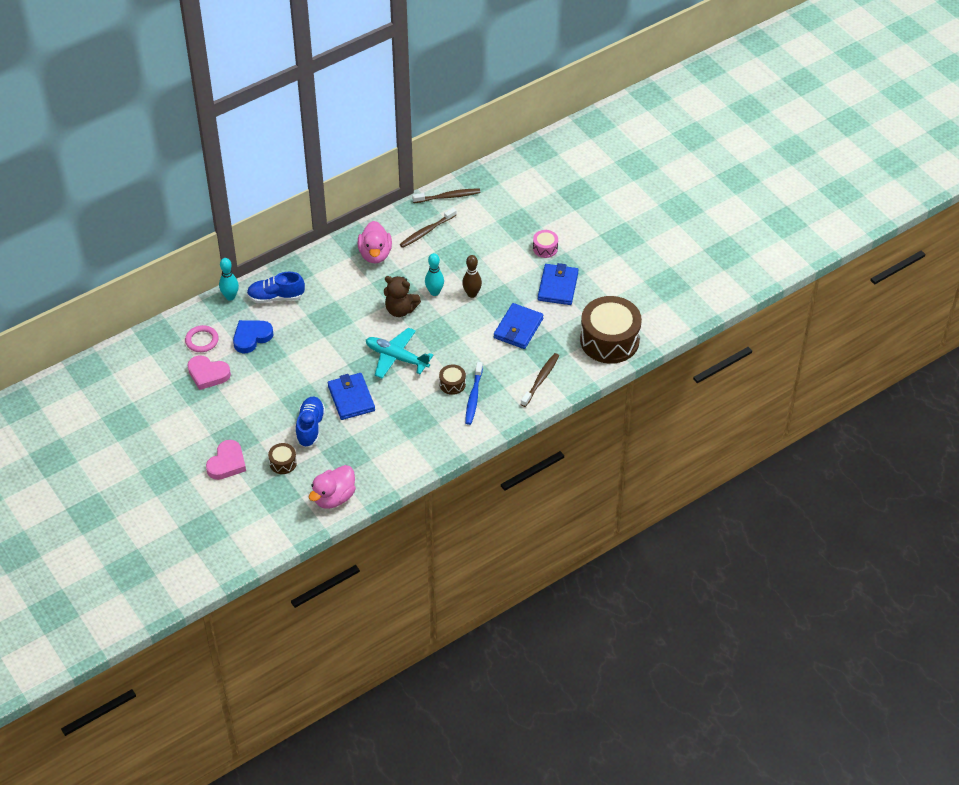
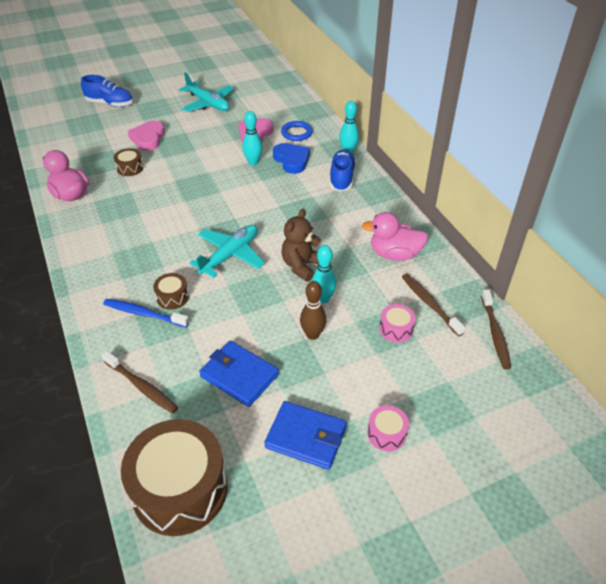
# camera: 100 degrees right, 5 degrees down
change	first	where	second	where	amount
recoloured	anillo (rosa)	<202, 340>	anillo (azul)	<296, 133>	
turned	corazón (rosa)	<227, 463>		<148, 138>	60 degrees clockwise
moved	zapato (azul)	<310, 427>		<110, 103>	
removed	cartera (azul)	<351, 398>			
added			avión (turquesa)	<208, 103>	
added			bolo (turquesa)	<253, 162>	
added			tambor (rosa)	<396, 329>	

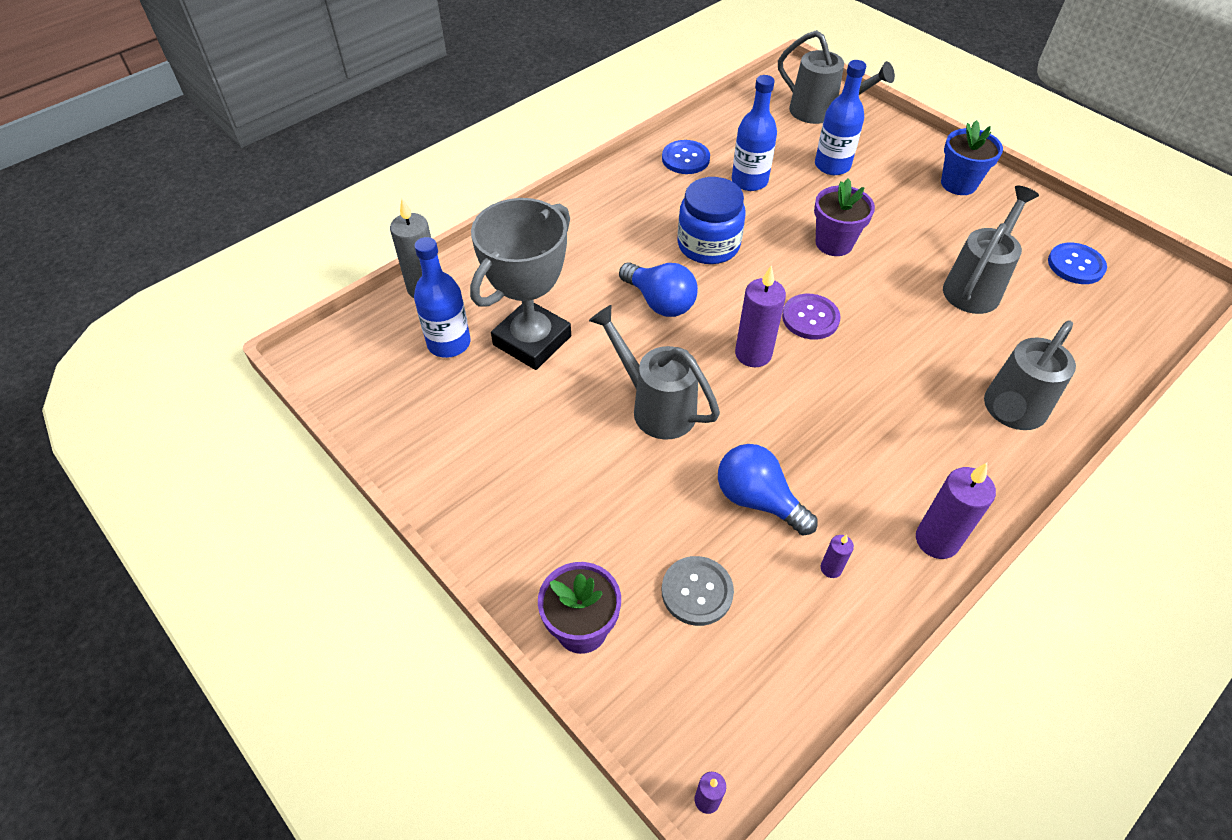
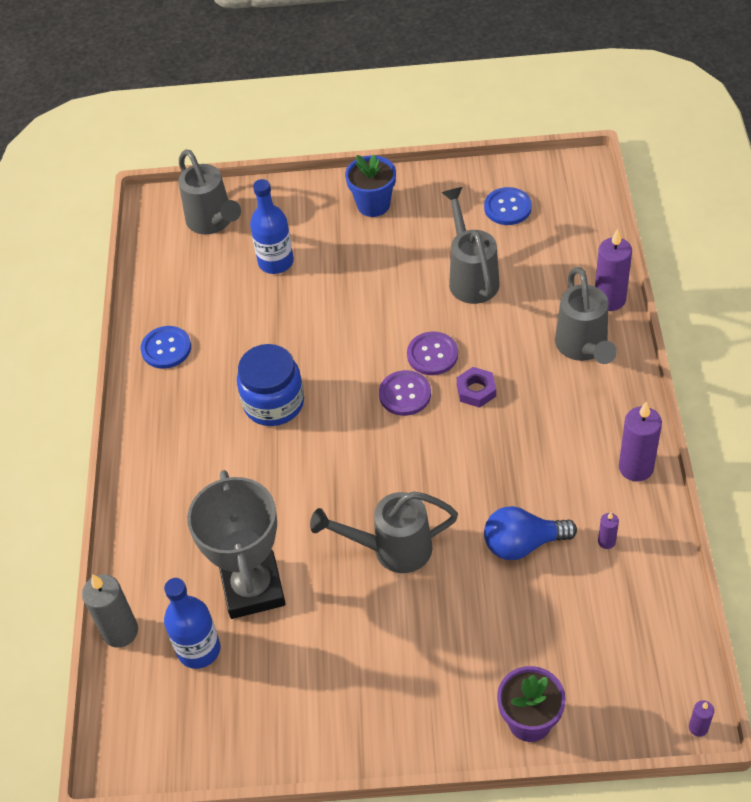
# camera: 45 degrees left, 0 degrees up
change	first	where	second	where	amount
removed	bombilla (azul)	<660, 302>			
removed	botón (gris)	<697, 591>			
removed	botella (azul)	<749, 181>			
moved	vela (morado)	<753, 354>		<609, 299>	
turned	regadera (gris)	<821, 113>		<213, 223>	75 degrees clockwise
removed	maceta (morado)	<834, 243>			
added			botón (morado)	<432, 355>	
added			tuerca (morado)	<476, 390>	

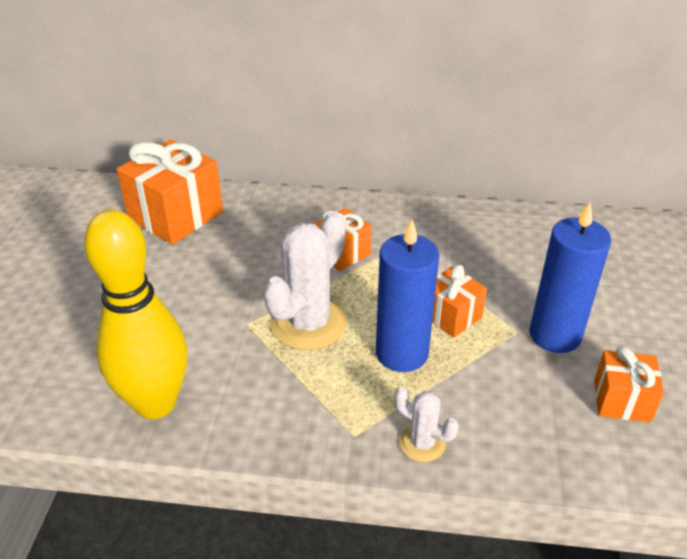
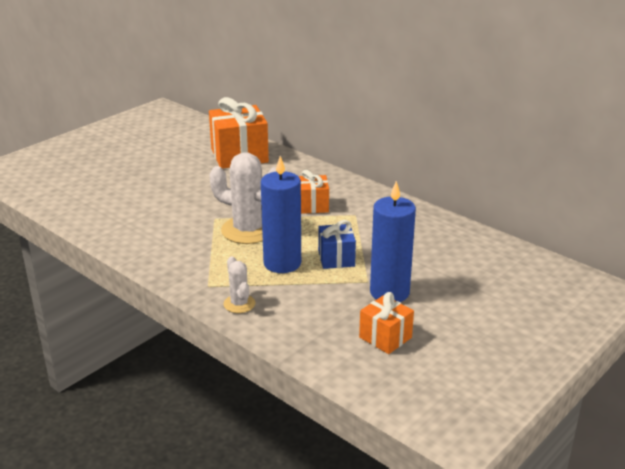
# camera: 35 degrees right, 10 degrees down
change	first	where	second	where	amount
removed	bolo (amarillo)	<155, 403>			
turned	cactus (blanco)	<308, 323>		<248, 230>	45 degrees clockwise
recoloured	regalo (naranja)	<451, 316>	regalo (azul)	<336, 258>	

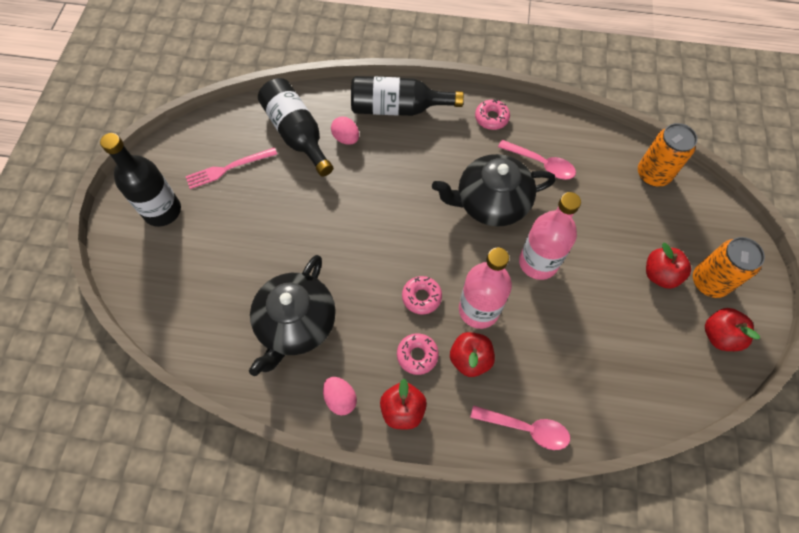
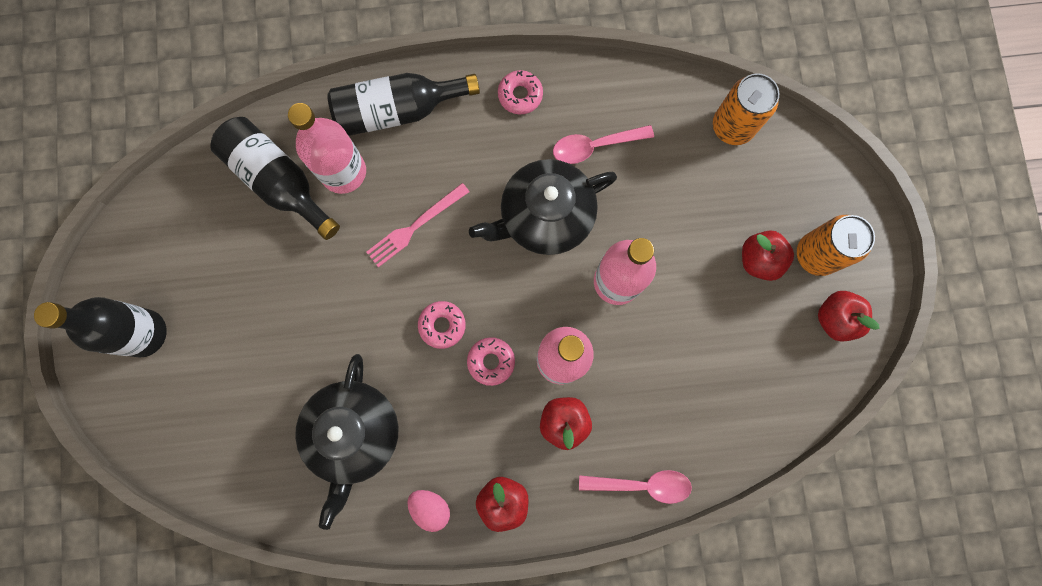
# camera: 15 degrees left, 15 degrees up
change	first	where	second	where	amount
moved	tenedor (rosa)	<228, 168>		<415, 226>	
replaced	huevo (rosa)	<346, 138>	botella (rosa)	<343, 172>	
moved	rosquilla (rosa)	<417, 355>		<442, 325>	
turned	cuchara (rosa)	<541, 164>		<595, 146>	150 degrees clockwise

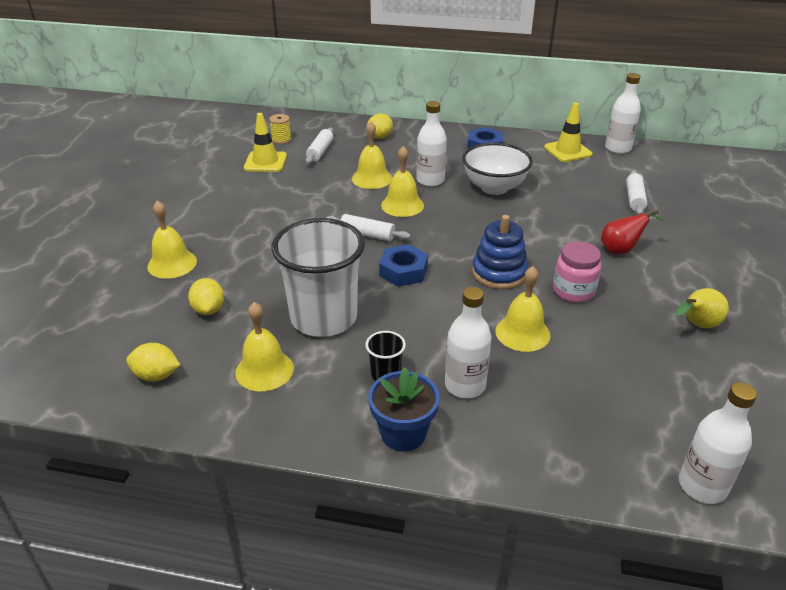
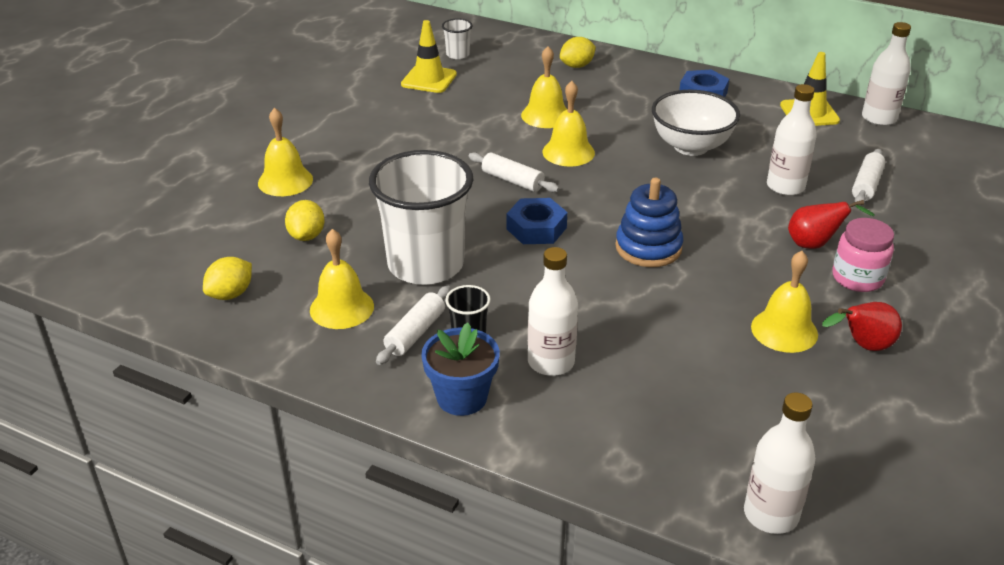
# camera: 15 degrees right, 0 degrees up
change	first	where	second	where	amount
turned	limón (amarillo)	<156, 376>		<231, 294>	75 degrees counterclockwise
replaced	carrete (amarillo)	<281, 139>	vaso (blanco)	<457, 54>	
moved	rodillo (blanco)	<320, 151>		<415, 333>	
moved	botella (blanco)	<430, 180>		<785, 187>	
moved	campana (amarillo)	<522, 333>		<784, 330>	
moved	tarro (rosa)	<573, 291>		<857, 278>	
recoloured	pera (amarillo)	<696, 325>	pera (rojo)	<863, 346>	

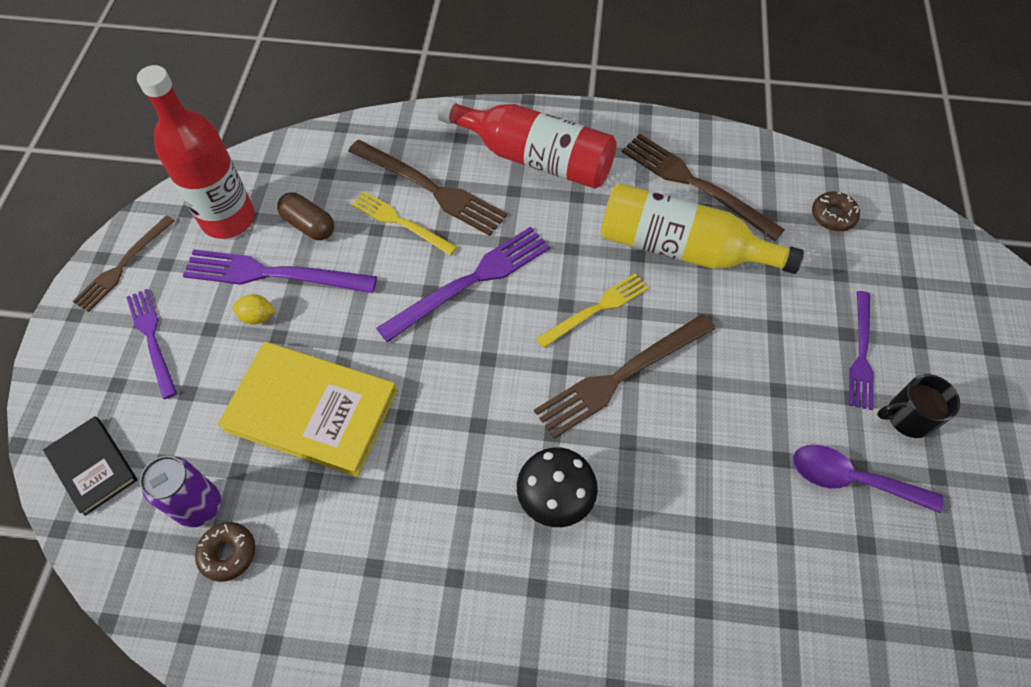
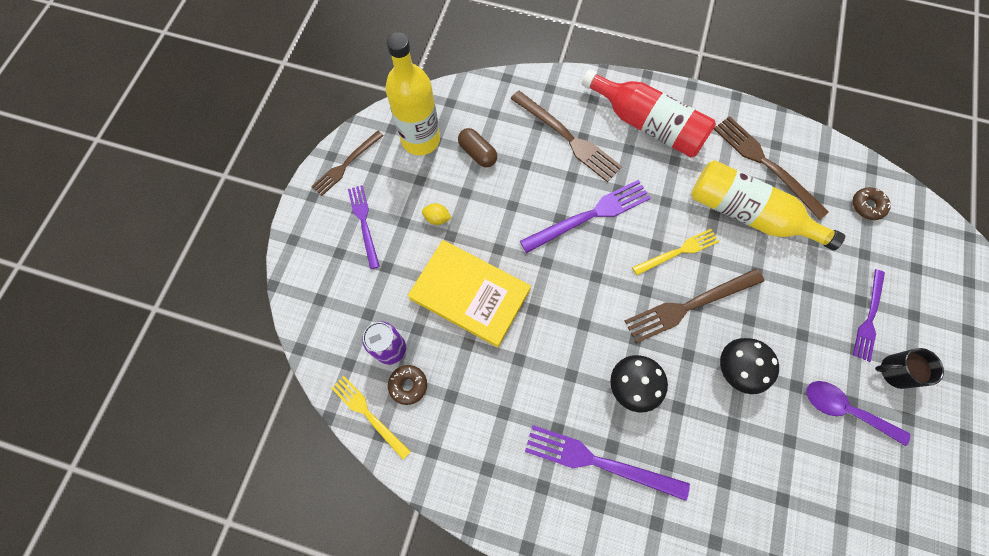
# camera: 10 degrees right, 10 degrees up
change	first	where	second	where	amount
removed	libro (negro)	<92, 466>			
recoloured	botella (rojo)	<228, 219>	botella (amarillo)	<420, 139>	
moved	tenedor (morado)	<273, 274>		<599, 462>	
moved	tenedor (amarillo)	<400, 222>		<368, 414>	
added			seta (negro)	<736, 369>	

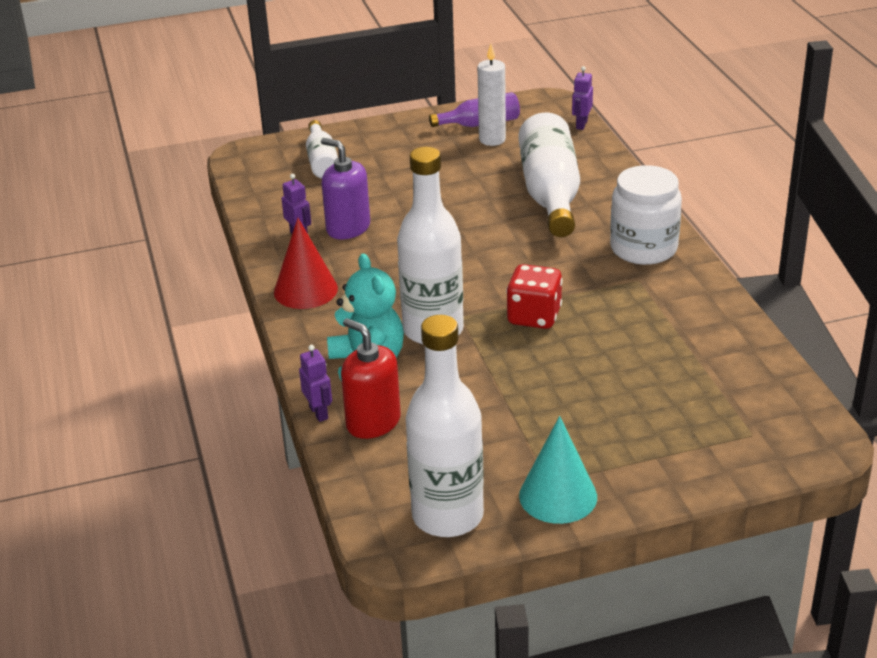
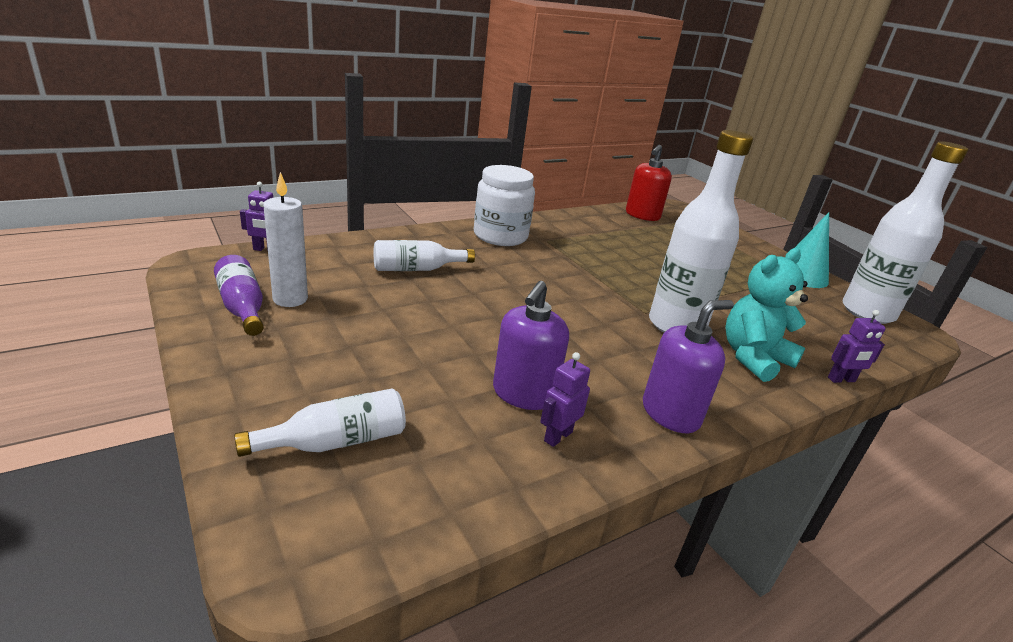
# camera: 110 degrees left, 5 degrees down
change	first	where	second	where	amount
replaced	cono (rojo)	<305, 290>	dispensador de jabón (morado)	<670, 413>	
turned	robot (morado)	<319, 413>		<841, 380>	150 degrees counterclockwise
moved	dispensador de jabón (rojo)	<373, 422>		<642, 215>	
removed	dado (rojo)	<534, 316>			
resized	botella (blanco)	<550, 193>		<417, 269>	x0.55

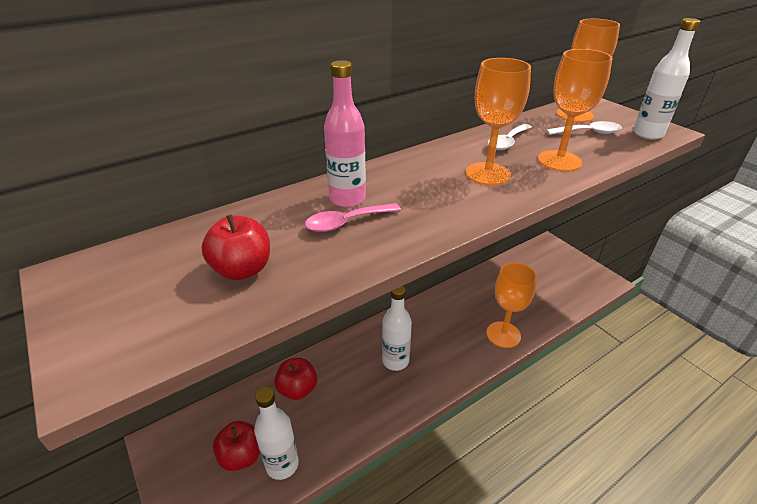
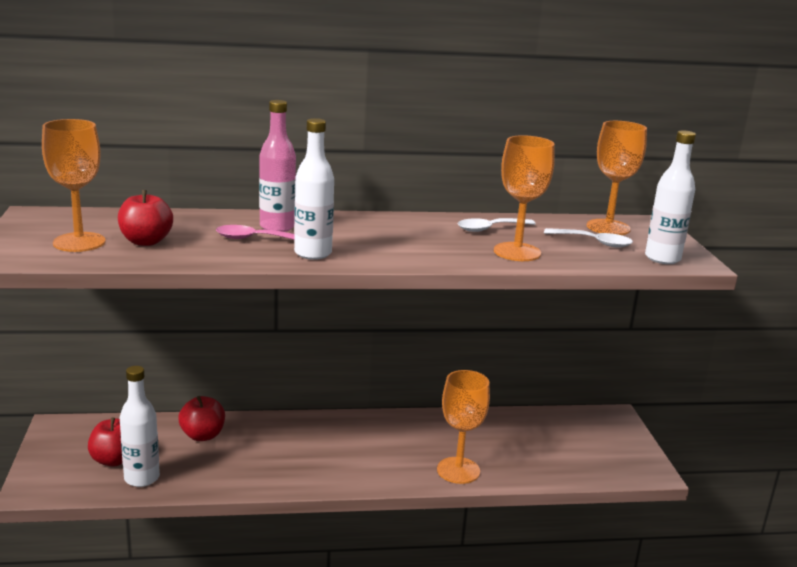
# camera: 25 degrees right, 15 degrees down
change	first	where	second	where	amount
moved	botella (blanco)	<395, 361>		<313, 253>	
moved	copa (naranja)	<487, 174>		<79, 242>	

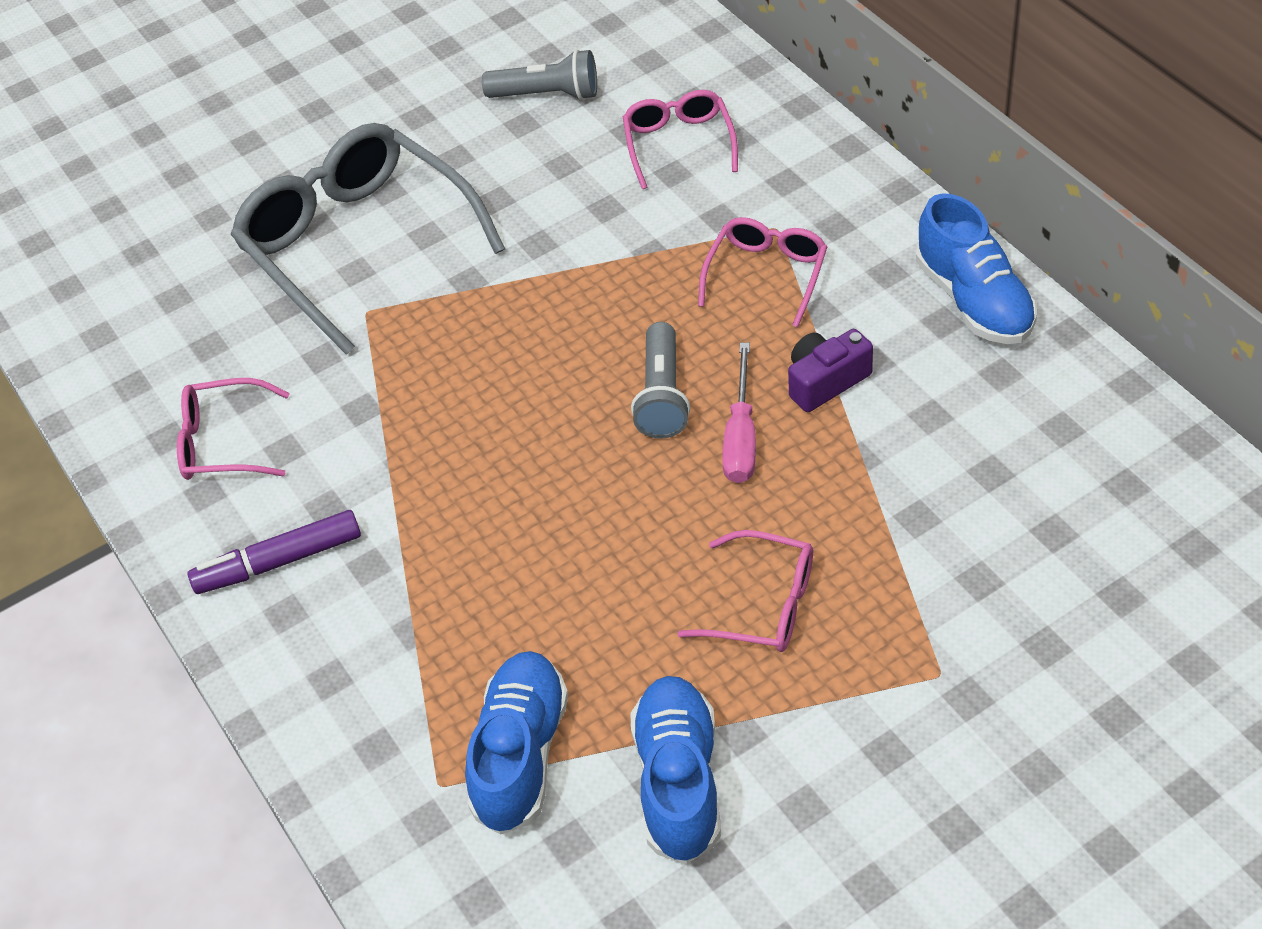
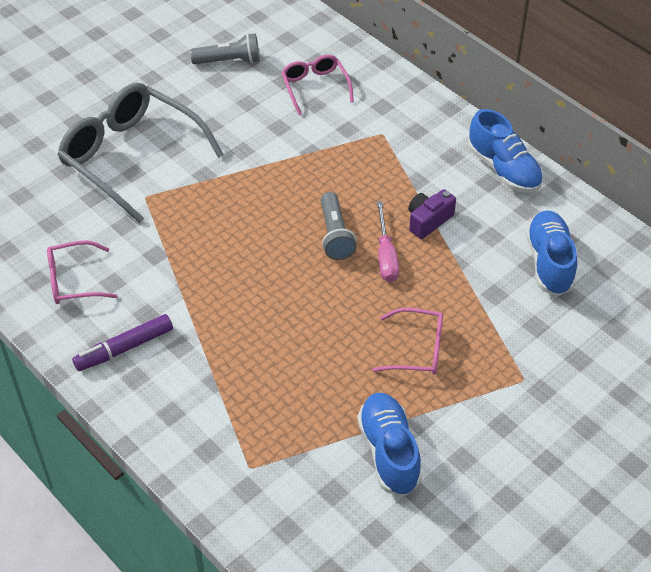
# camera: 15 degrees left, 0 degrees up
change	first	where	second	where	amount
moved	zapato (azul)	<520, 755>		<549, 262>	
removed	gafas (rosa)	<766, 275>			

